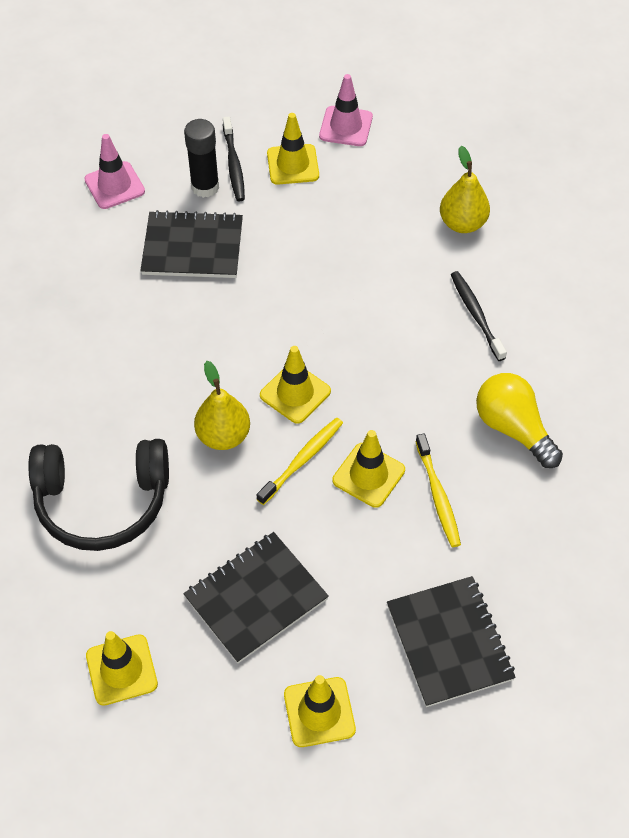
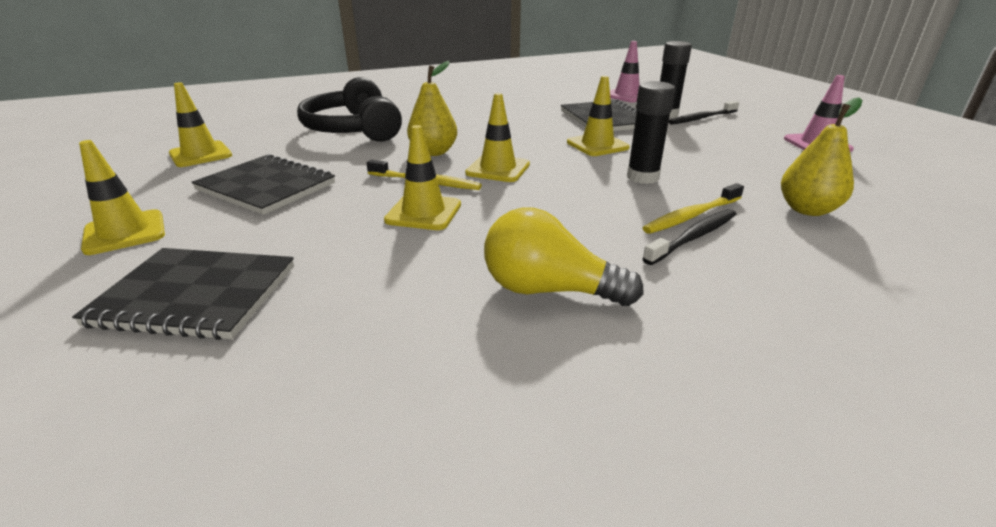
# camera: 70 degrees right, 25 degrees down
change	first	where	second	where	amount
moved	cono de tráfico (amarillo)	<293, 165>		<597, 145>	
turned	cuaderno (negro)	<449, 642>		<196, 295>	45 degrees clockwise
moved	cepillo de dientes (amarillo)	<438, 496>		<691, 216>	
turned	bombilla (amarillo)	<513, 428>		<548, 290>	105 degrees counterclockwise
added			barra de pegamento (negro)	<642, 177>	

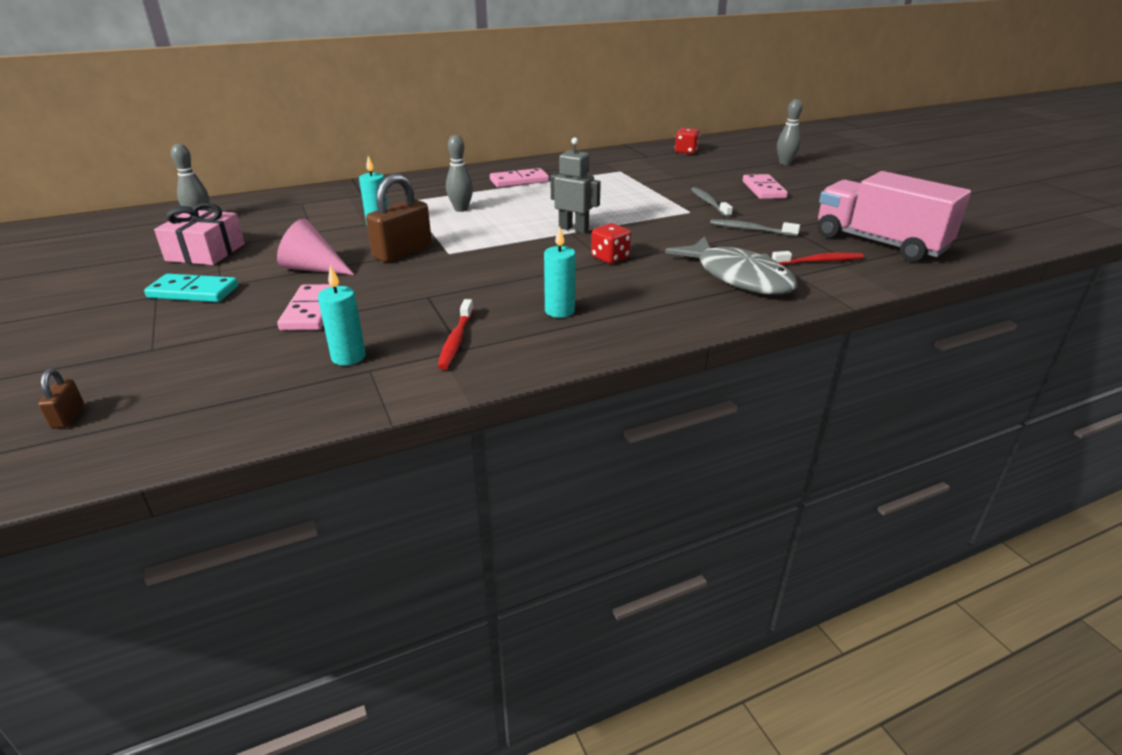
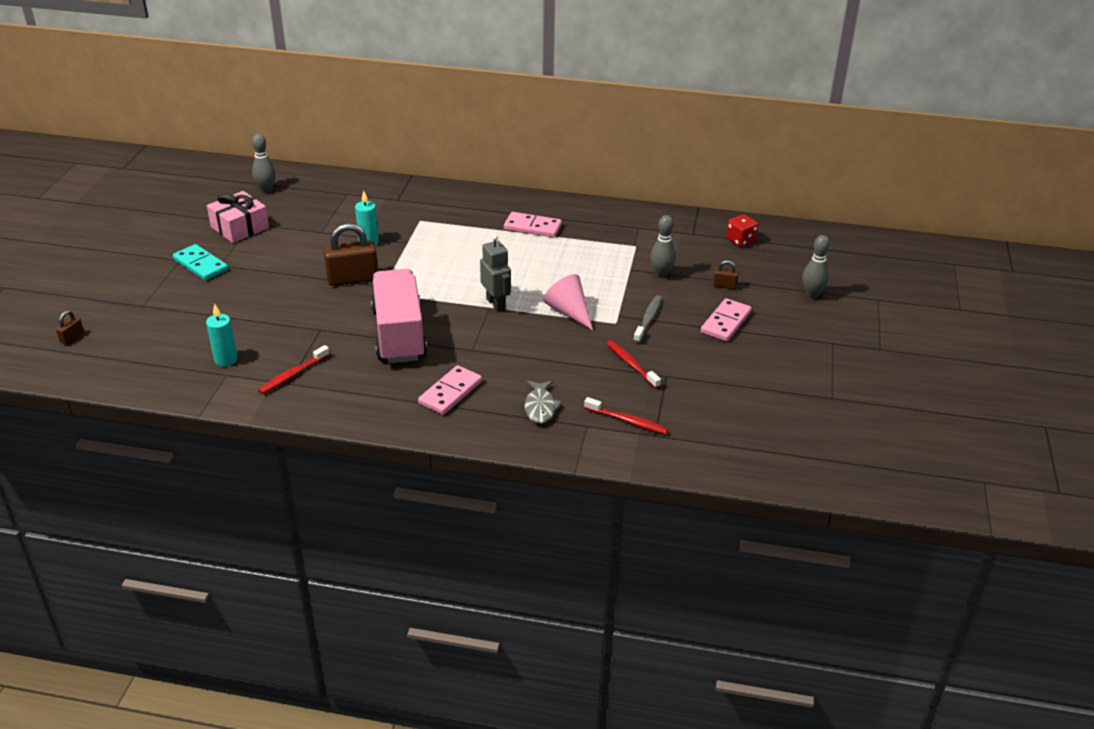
# camera: 35 degrees right, 5 degrees up
change	first	where	second	where	amount
moved	cono (rosa)	<313, 269>		<569, 312>	
moved	ficha de dominó (rosa)	<311, 311>		<450, 392>	
moved	bolo (gris)	<461, 209>		<661, 274>	
removed	vela (turquesa)	<559, 311>			
removed	dado (rojo)	<610, 258>			
resized	pez (gris)	<738, 277>		<540, 407>	x0.54
recoloured	cepillo de dientes (gris)	<751, 230>	cepillo de dientes (rojo)	<631, 365>	
moved	camión (rosa)	<879, 243>		<399, 334>	
added			candado (marrón)	<724, 285>	

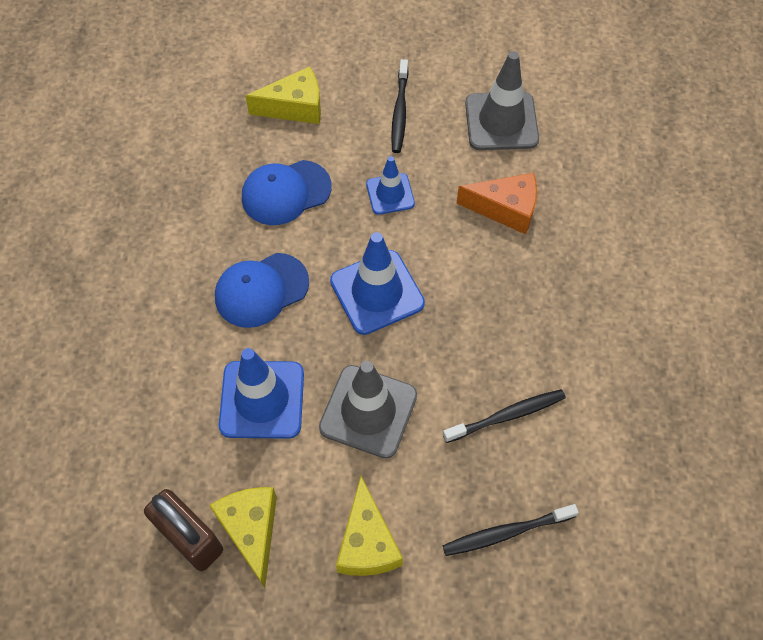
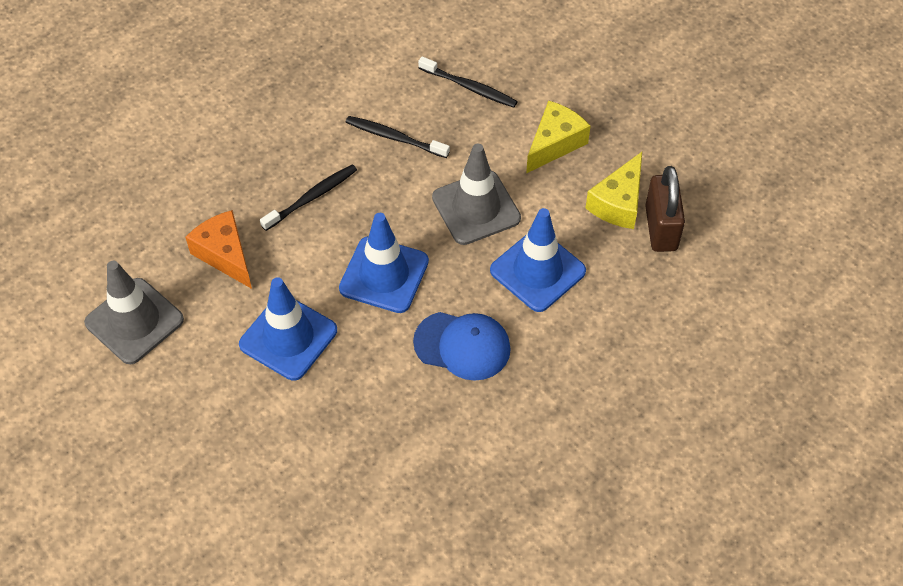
# camera: 135 degrees left, 5 degrees down
change	first	where	second	where	amount
removed	gorra (azul)	<286, 192>			
removed	queso (amarillo)	<295, 107>			
resized	cono de tráfico (azul)	<390, 194>		<288, 337>	x1.68
moved	cepillo de dientes (negro)	<399, 112>		<312, 197>	

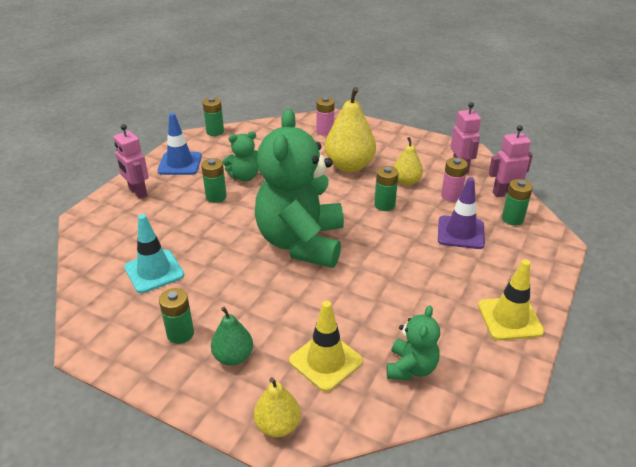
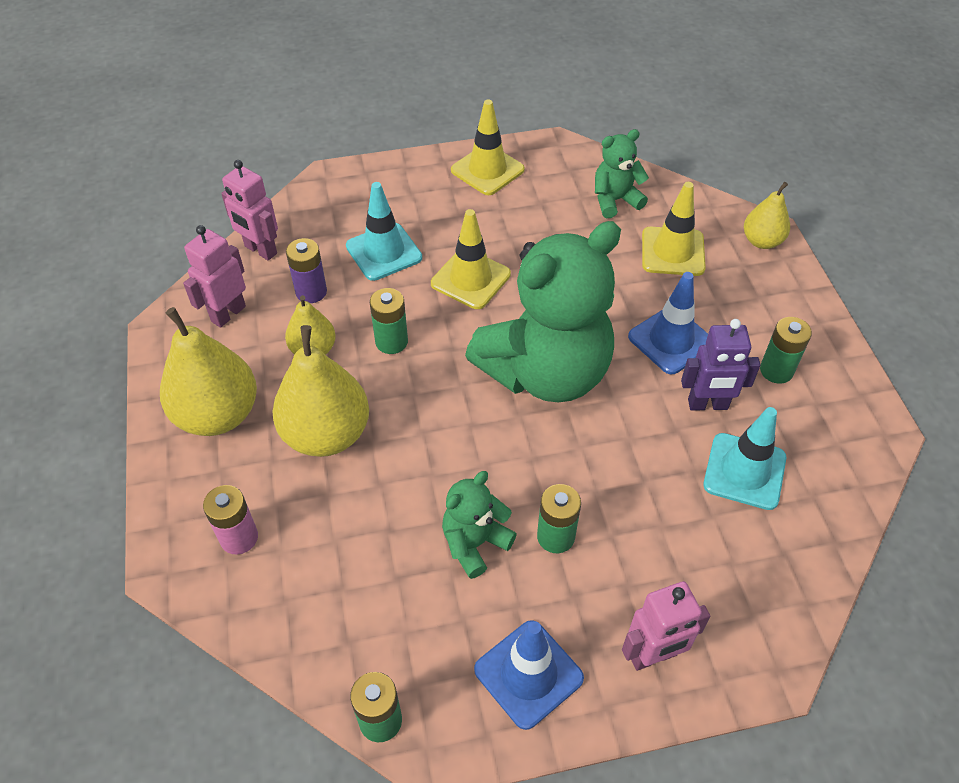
# camera: 130 degrees left, 15 degrees up
change	first	where	second	where	amount
turned	robot (rosa)	<137, 192>		<653, 656>	60 degrees clockwise
removed	pera (verde)	<233, 357>			
turned	osito (verde)	<244, 177>		<475, 543>	75 degrees counterclockwise
recoloured	cono de tráfico (morado)	<460, 232>	cono de tráfico (turquesa)	<384, 252>	
recoloured	pila (rosa)	<451, 196>	pila (morado)	<311, 292>	
removed	pila (verde)	<512, 219>			
added			pera (amarillo)	<218, 414>	
added			cono de tráfico (amarillo)	<470, 279>	
added			cono de tráfico (azul)	<671, 340>	
added			robot (morado)	<708, 405>	

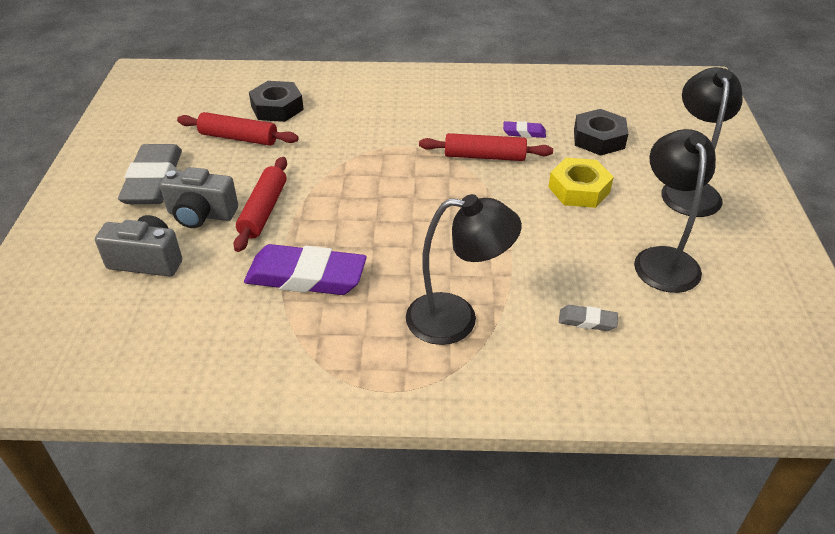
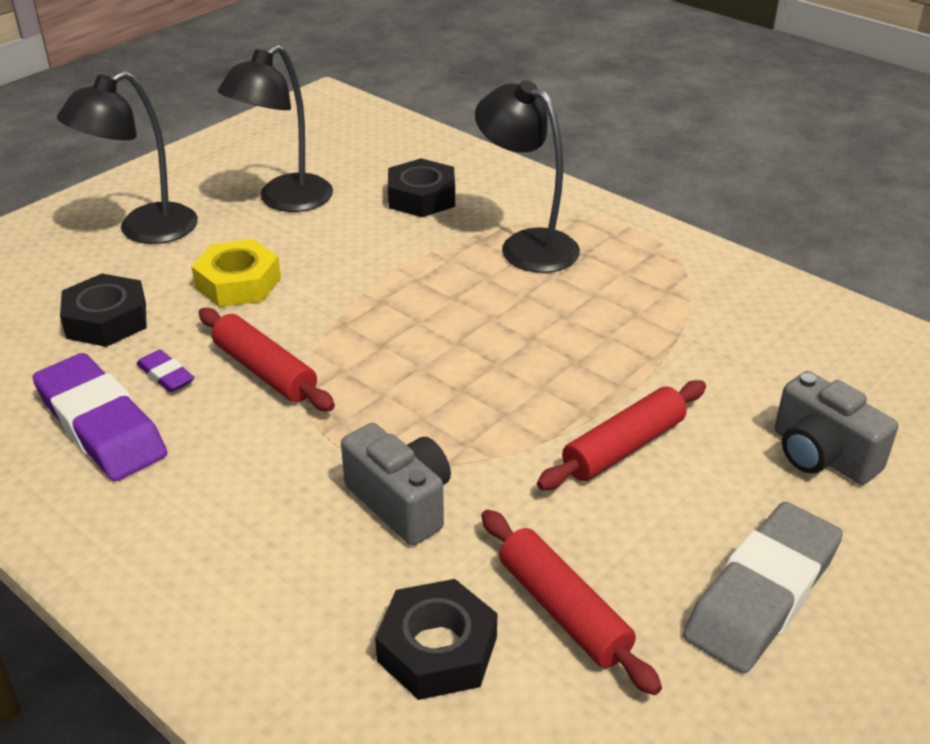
# camera: 140 degrees left, 5 degrees down
change	first	where	second	where	amount
moved	cámara (gris)	<201, 214>		<401, 502>	
moved	goma de borrar (morado)	<306, 276>		<101, 425>	
replaced	goma de borrar (gris)	<587, 321>	tuerca (negro)	<421, 197>	

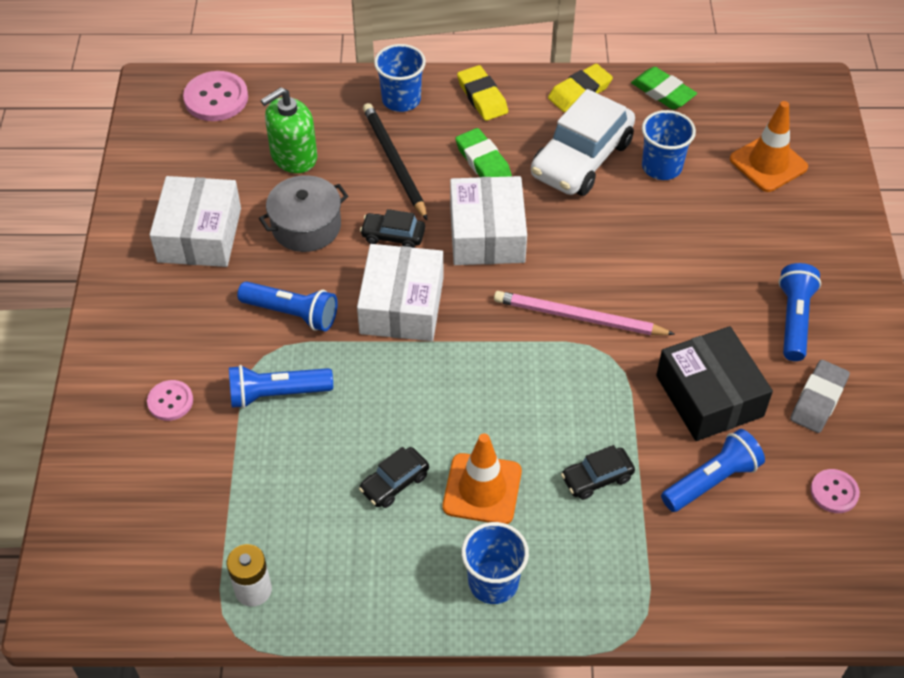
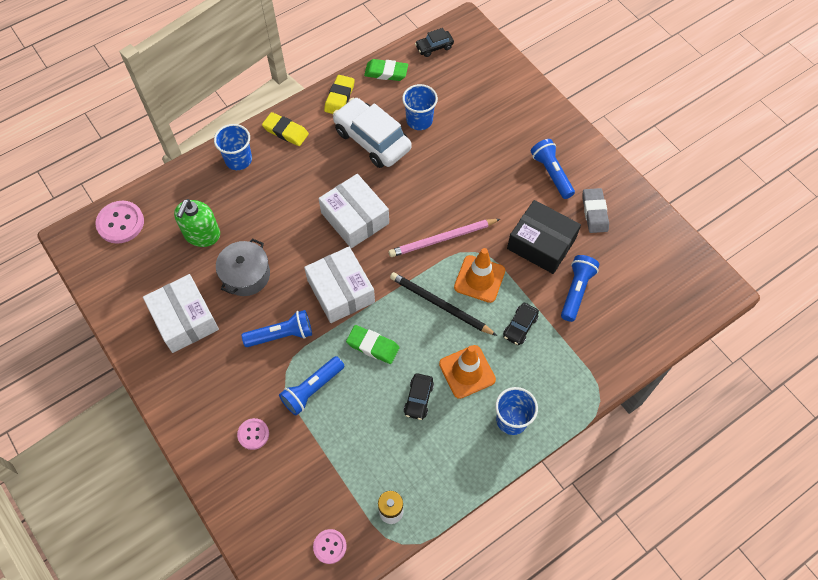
# camera: 35 degrees left, 10 degrees up
change	first	where	second	where	amount
moved	coche (negro)	<393, 236>		<434, 47>	
moved	lápiz (negro)	<394, 162>		<440, 305>	
moved	goma de borrar (verde)	<483, 161>		<373, 346>	
turned	coche (blanco)	<581, 159>		<372, 140>	135 degrees clockwise
moved	cono de tráfico (naranja)	<768, 163>		<479, 279>	
moved	botón (rosa)	<834, 492>		<330, 546>	

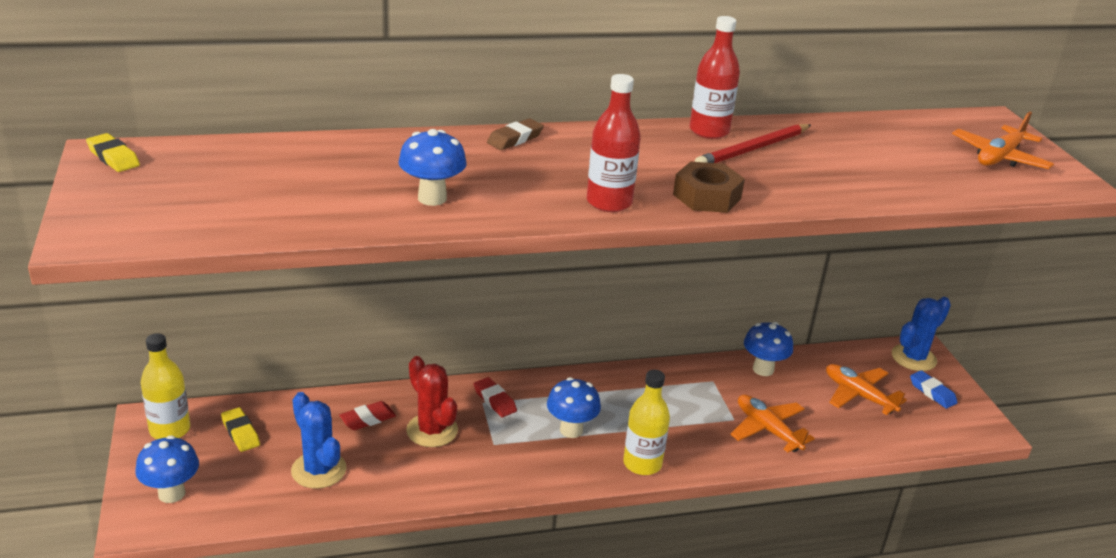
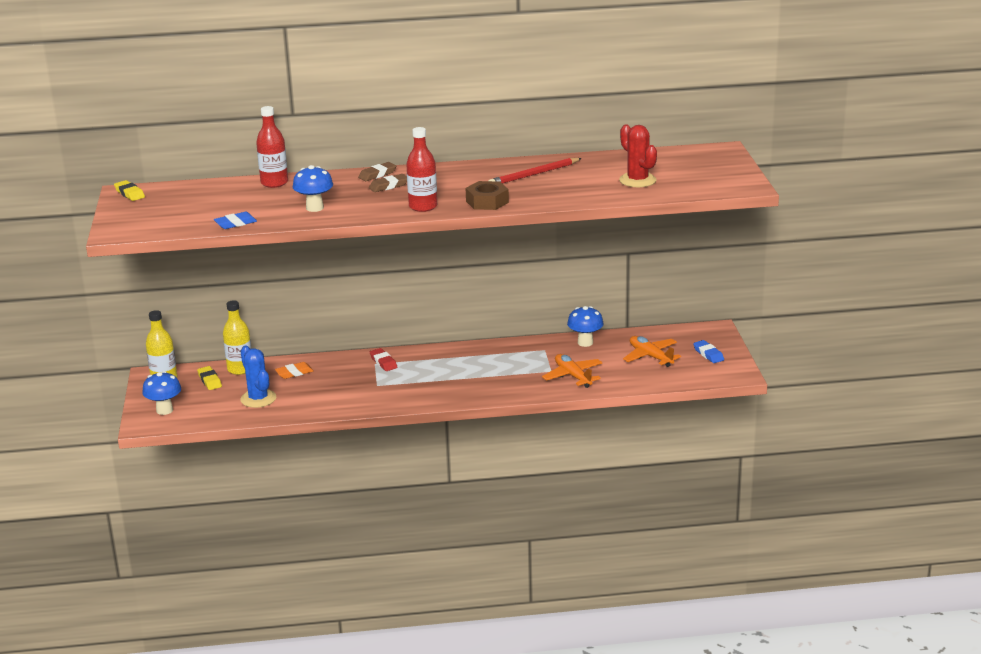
# camera: 10 degrees right, 5 degrees down
change	first	where	second	where	amount
recoloured	goma de borrar (rojo)	<368, 419>	goma de borrar (naranja)	<294, 373>	
moved	cactus (rojo)	<432, 430>		<637, 180>	
removed	seta (azul)	<571, 430>			
moved	botella (amarillo)	<642, 464>		<240, 369>	
moved	botella (rojo)	<709, 131>		<274, 183>	
removed	cactus (azul)	<913, 358>			
removed	avión (naranja)	<999, 157>			
added			goma de borrar (azul)	<235, 223>	
added			goma de borrar (marrón)	<388, 186>	

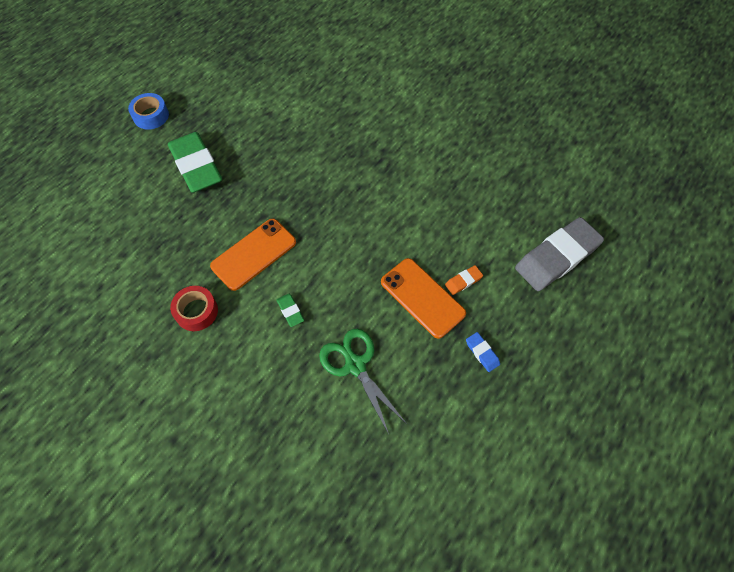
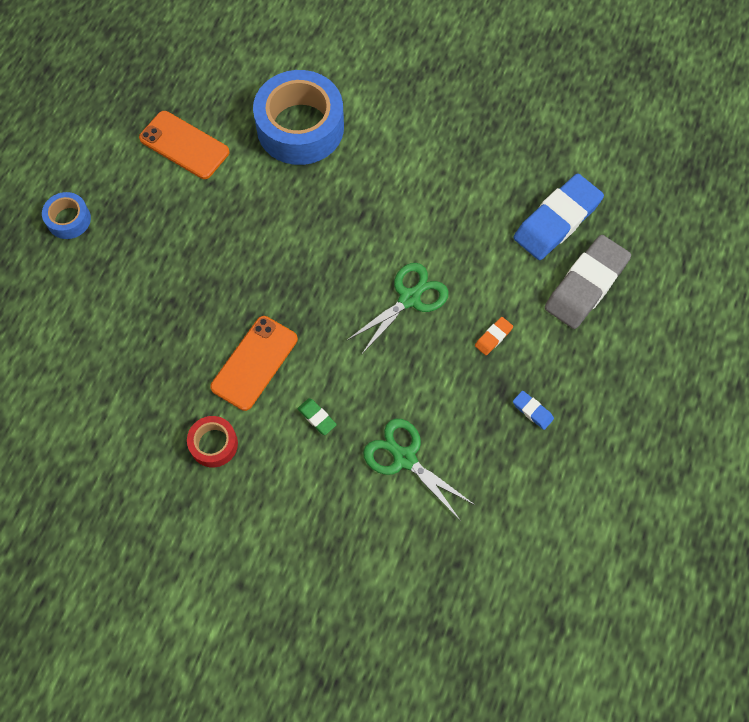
# camera: 15 degrees left, 5 degrees up
change	first	where	second	where	amount
removed	goma de borrar (verde)	<196, 166>			
moved	móvil (naranja)	<422, 297>		<184, 145>	
added			cinta adhesiva (azul)	<300, 127>	
added			tijeras (verde)	<409, 298>	
added			goma de borrar (azul)	<557, 221>	

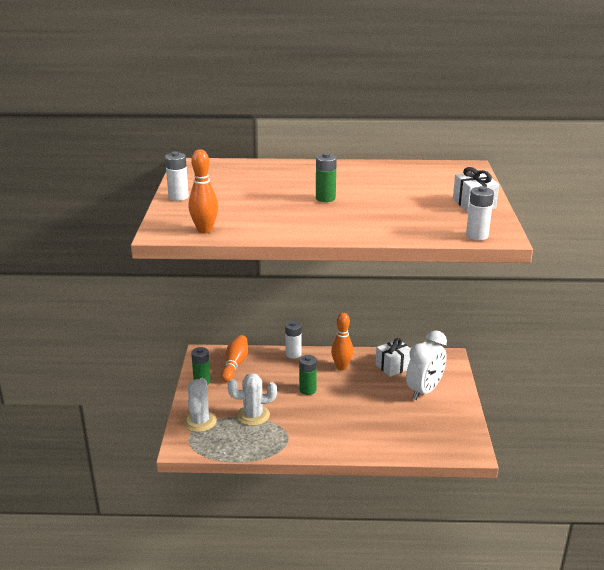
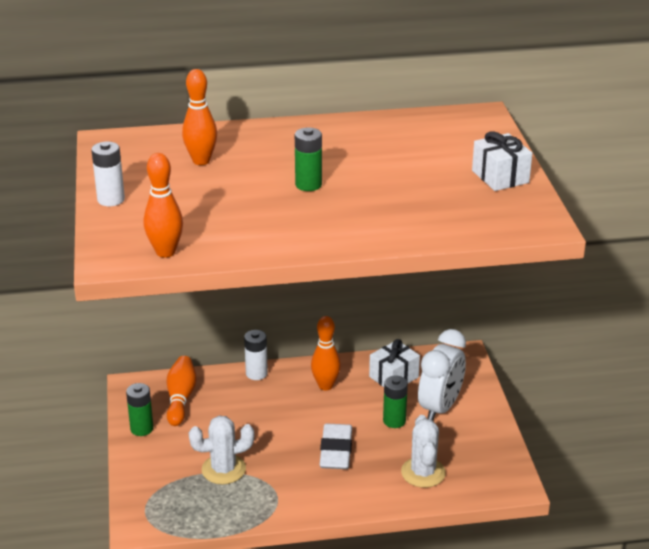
# camera: 10 degrees left, 5 degrees up
change	first	where	second	where	amount
moved	cactus (blanco)	<200, 421>		<423, 472>	
moved	pila (verde)	<307, 390>		<394, 421>	
removed	pila (blanco)	<477, 235>			
added			bolo (naranja)	<201, 161>	
added			goma de borrar (blanco)	<336, 450>	

